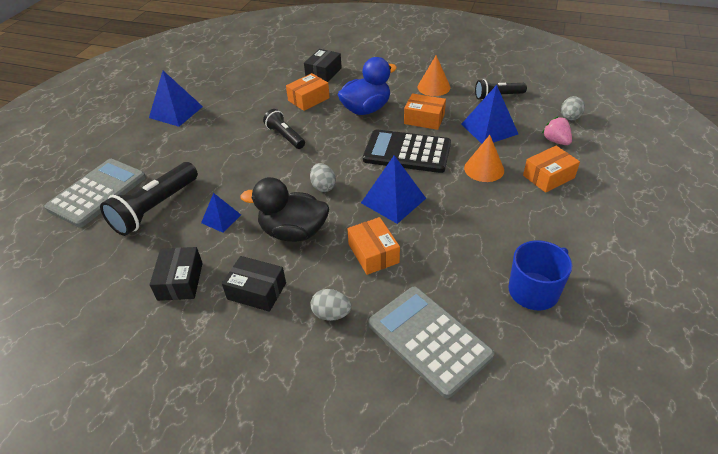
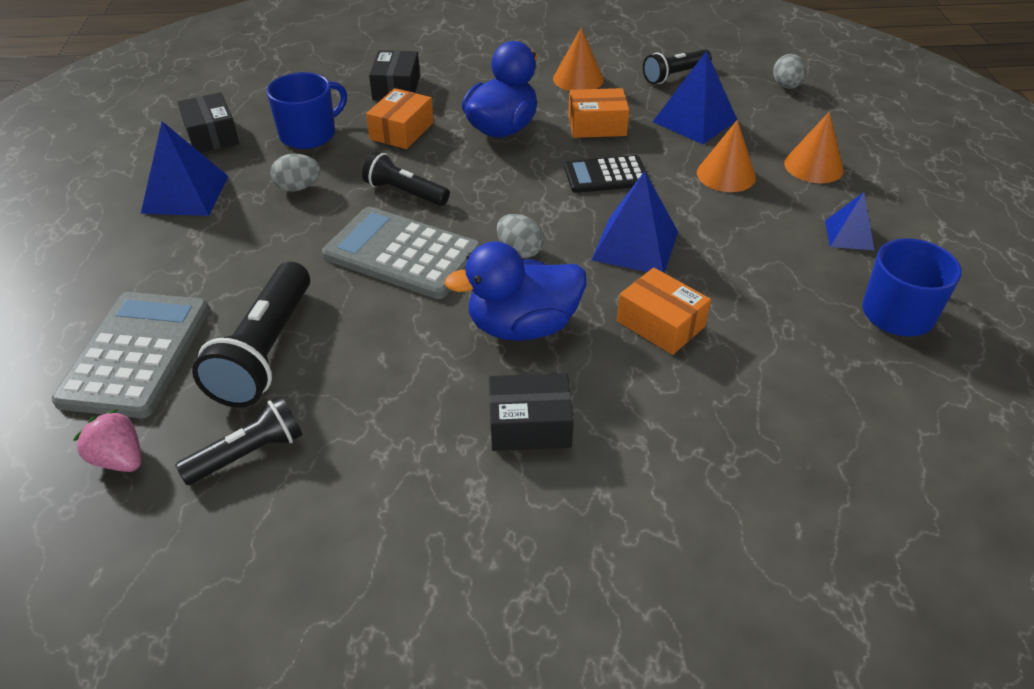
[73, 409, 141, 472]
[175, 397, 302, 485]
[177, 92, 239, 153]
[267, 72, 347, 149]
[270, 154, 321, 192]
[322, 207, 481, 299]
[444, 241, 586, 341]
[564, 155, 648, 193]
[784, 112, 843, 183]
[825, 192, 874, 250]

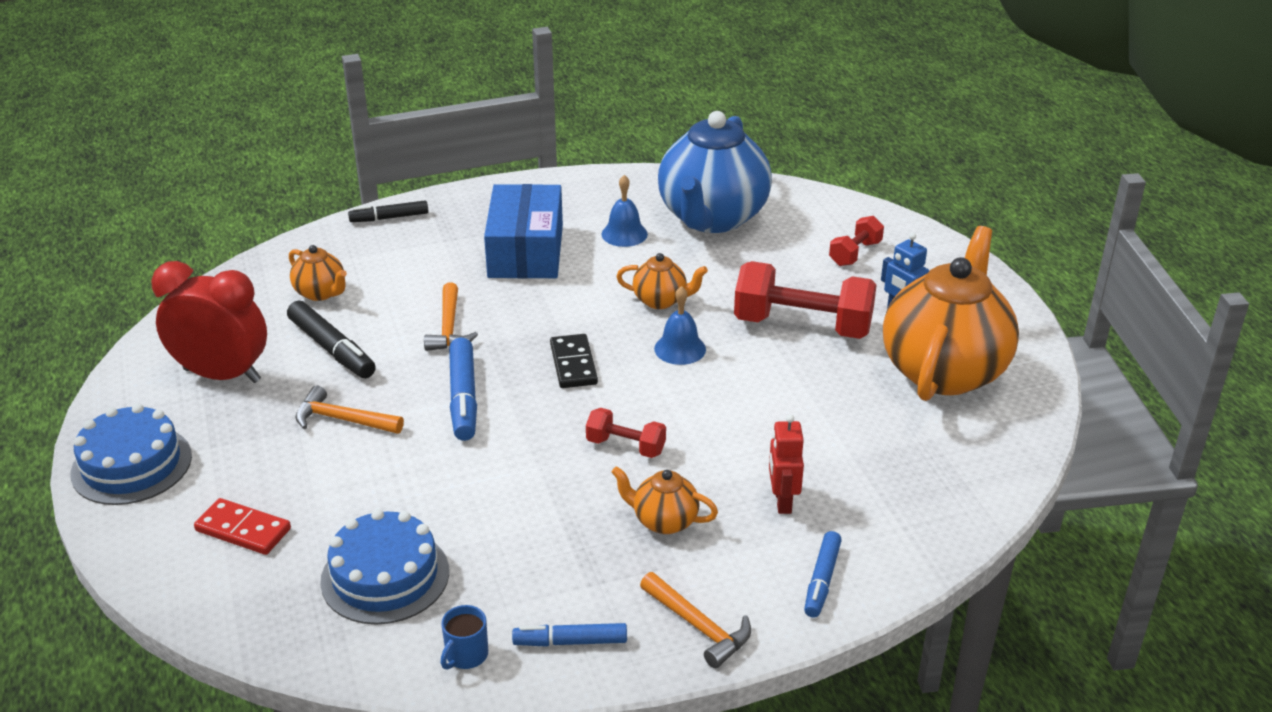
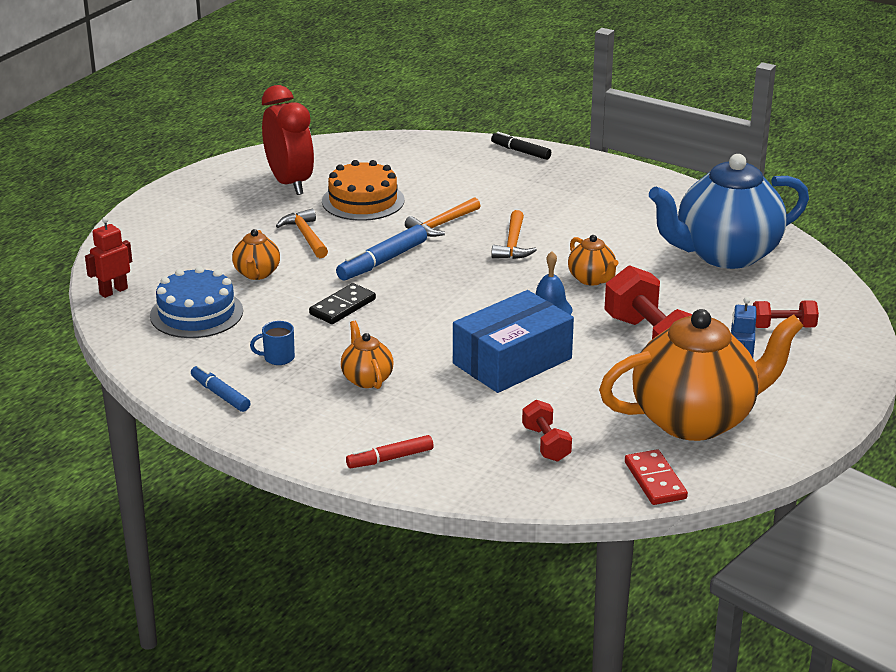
[85, 217, 132, 298]
[232, 229, 280, 280]
[250, 321, 295, 365]
[309, 283, 376, 324]
[322, 160, 404, 221]
[346, 435, 434, 468]
[453, 290, 574, 393]
[491, 210, 537, 259]
[522, 400, 572, 462]
[625, 449, 688, 505]
[71, 404, 192, 505] (first image)
[602, 175, 648, 247] (first image)

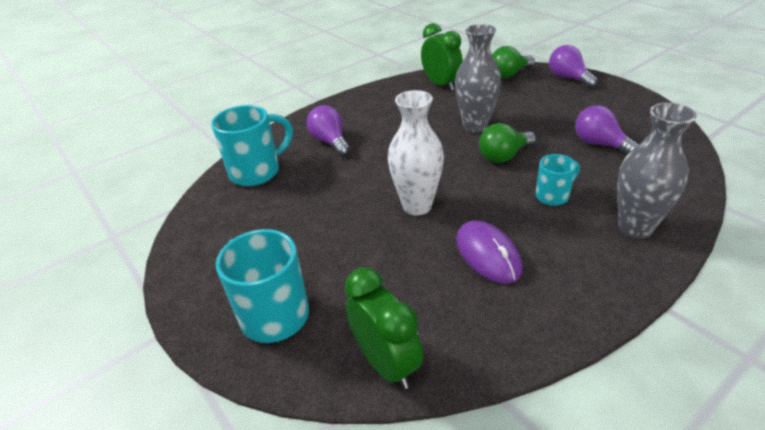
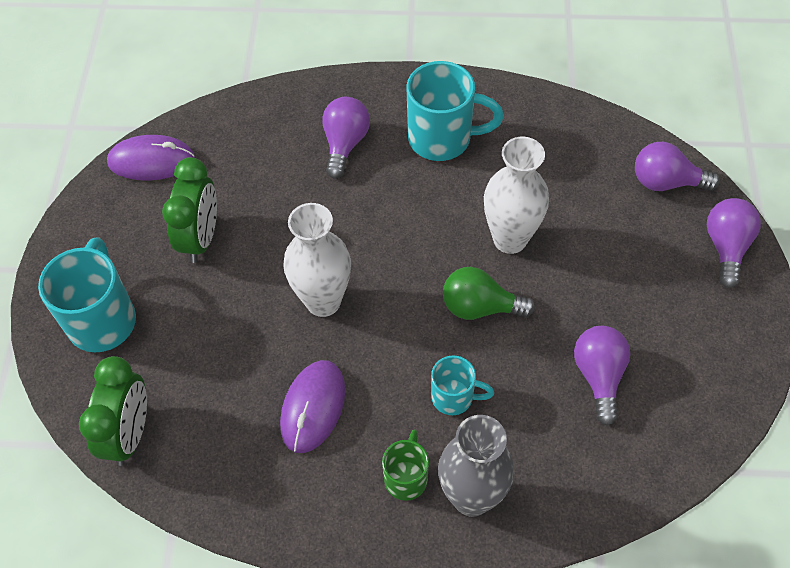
[107, 135, 195, 181]
[162, 157, 217, 263]
[382, 429, 429, 501]
[406, 61, 504, 161]
[484, 137, 549, 254]
[635, 142, 720, 191]

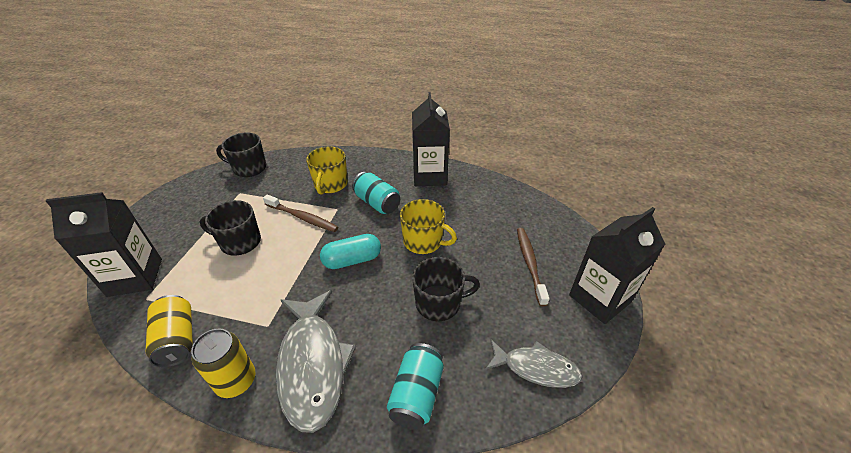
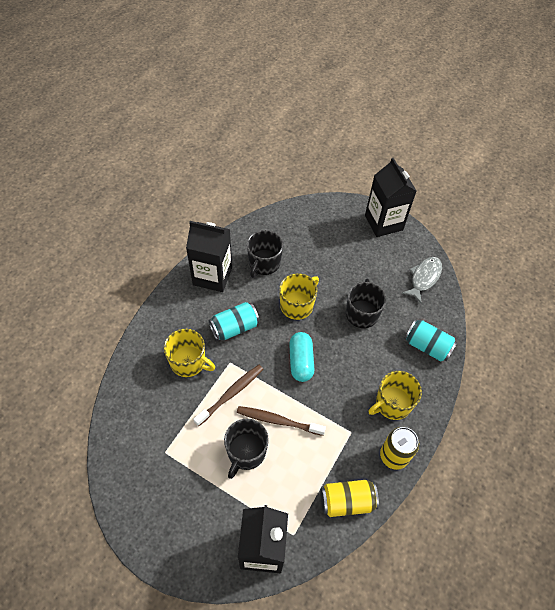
[237, 406, 326, 436]
[247, 230, 283, 278]
[368, 371, 422, 420]

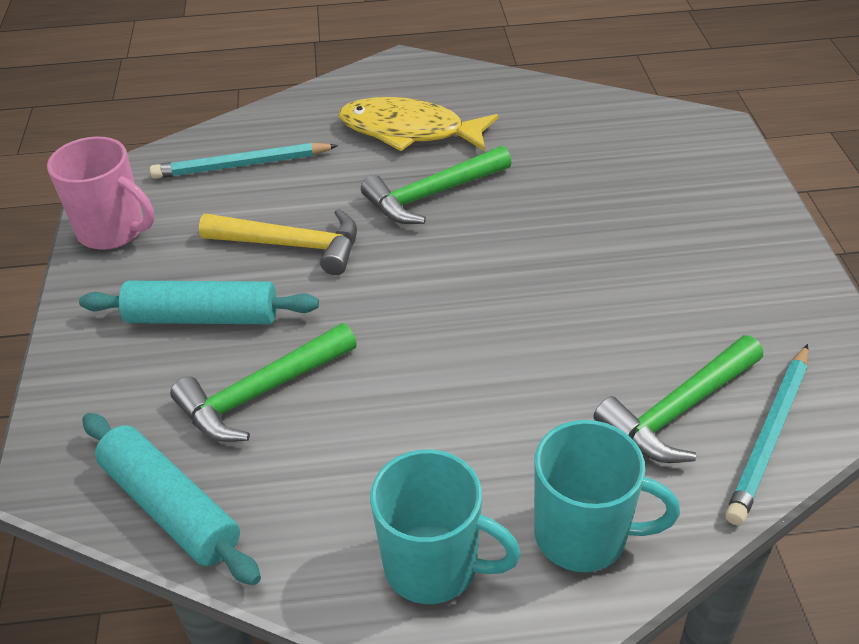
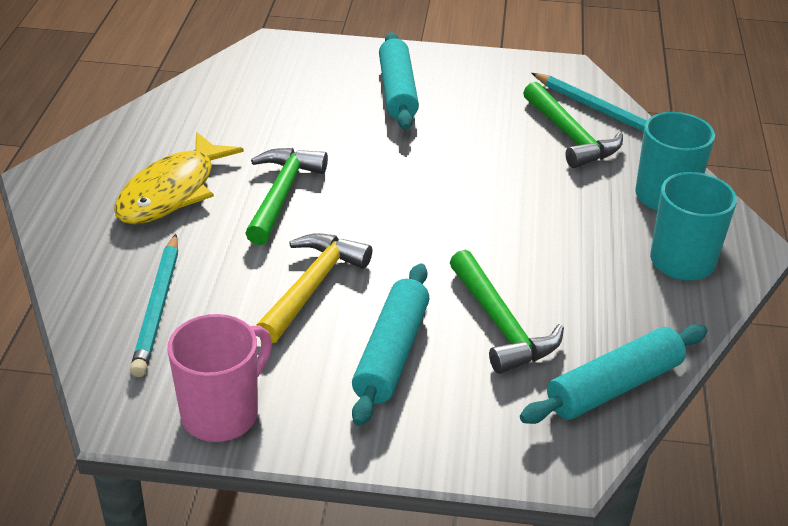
[245, 148, 328, 245]
[379, 32, 419, 130]

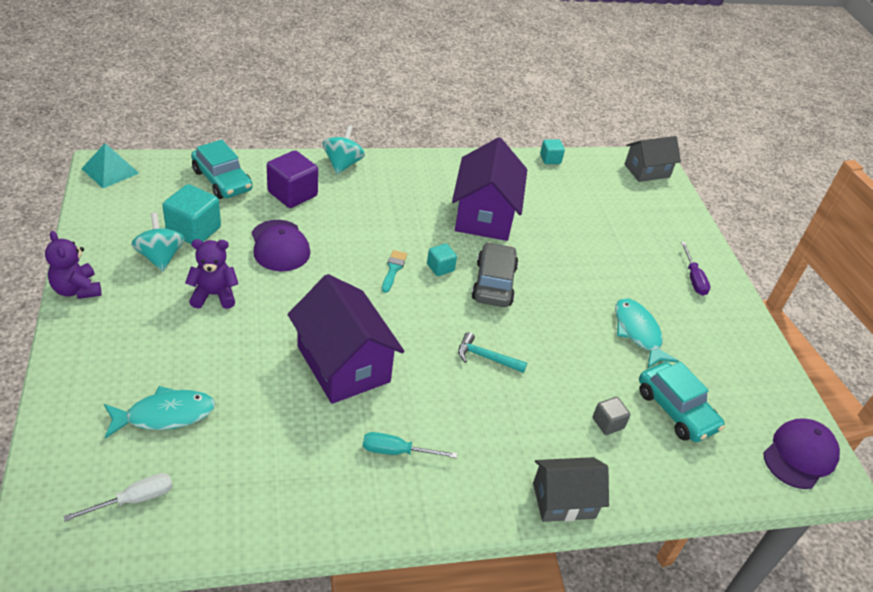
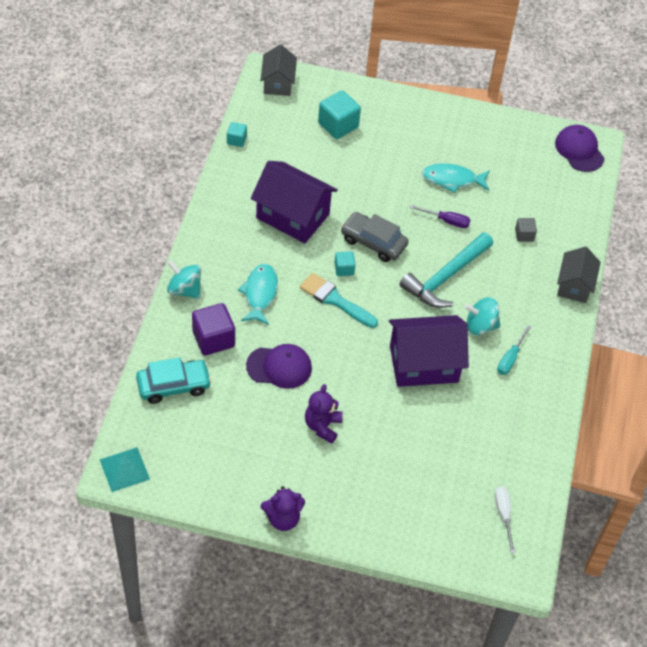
[238, 264, 278, 325]
[300, 273, 378, 328]
[318, 90, 361, 139]
[399, 232, 493, 308]
[410, 205, 470, 228]
[464, 297, 501, 335]
[639, 362, 725, 442] (first image)

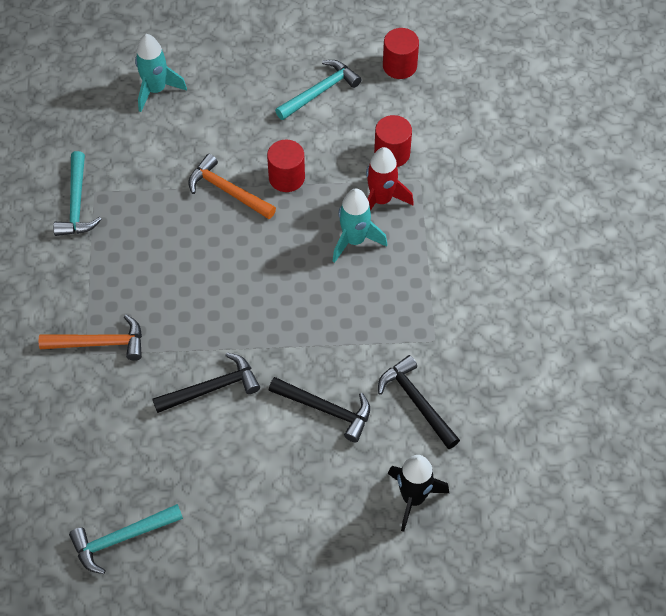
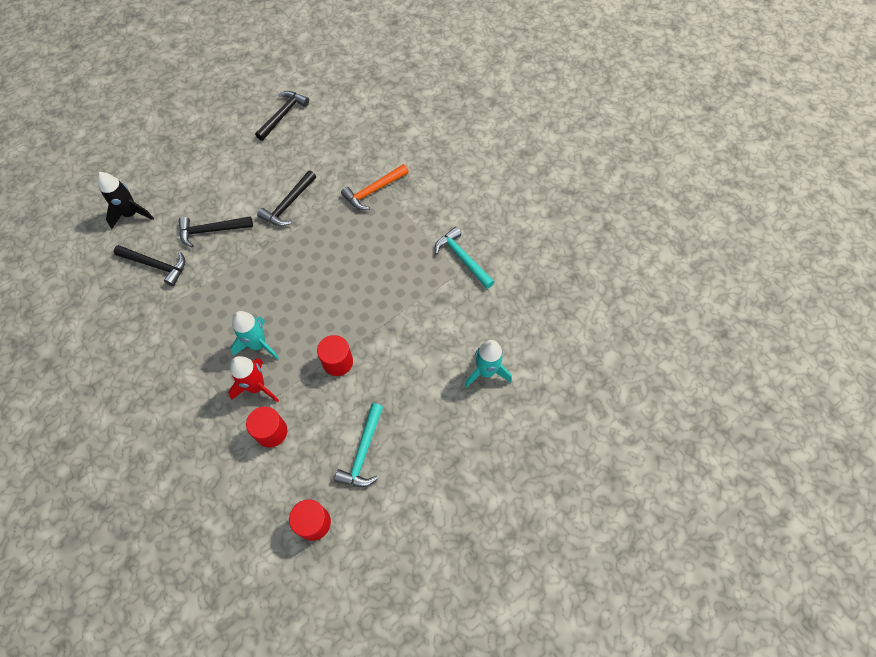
[255, 91, 309, 141]
[188, 154, 276, 219] (first image)

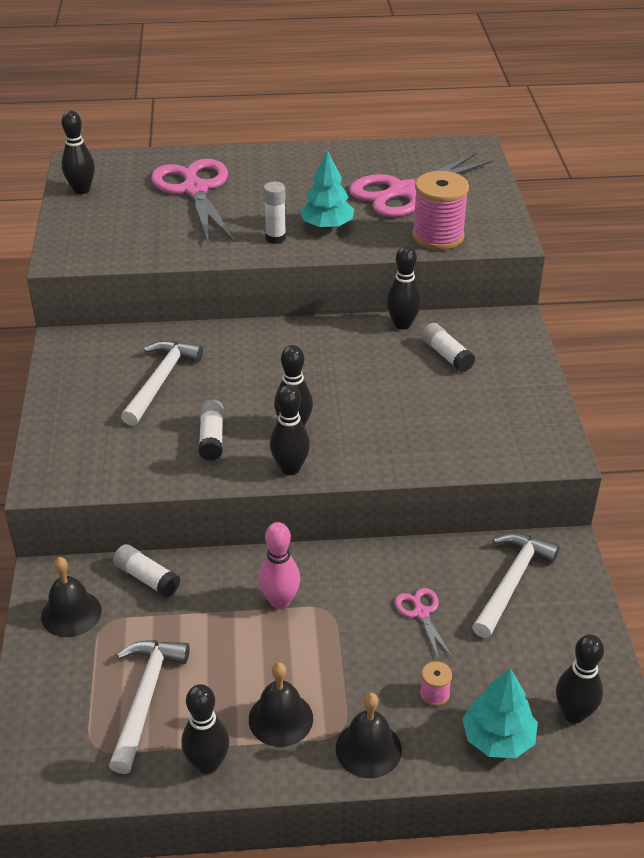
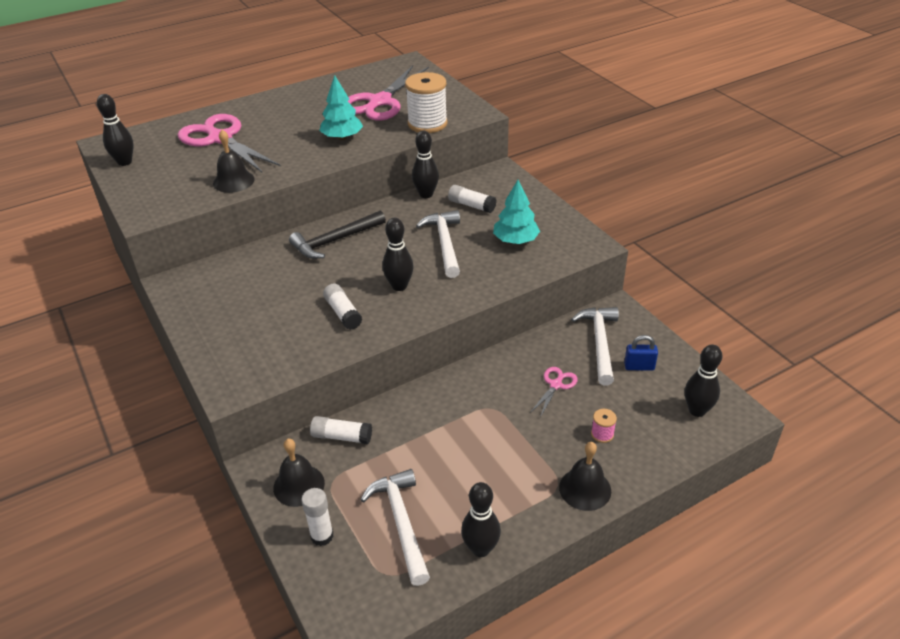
[213, 130, 255, 193]
[289, 210, 386, 259]
[301, 488, 334, 546]
[405, 72, 448, 133]
[416, 210, 460, 278]
[493, 180, 540, 244]
[530, 367, 578, 416]
[624, 335, 658, 371]
[259, 522, 300, 609] (first image)
[270, 385, 310, 475] (first image)

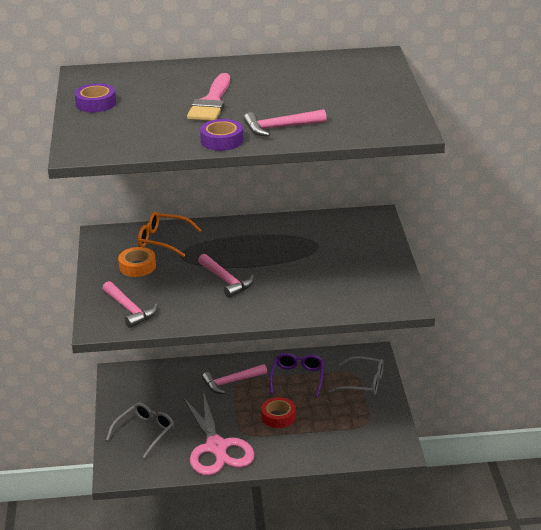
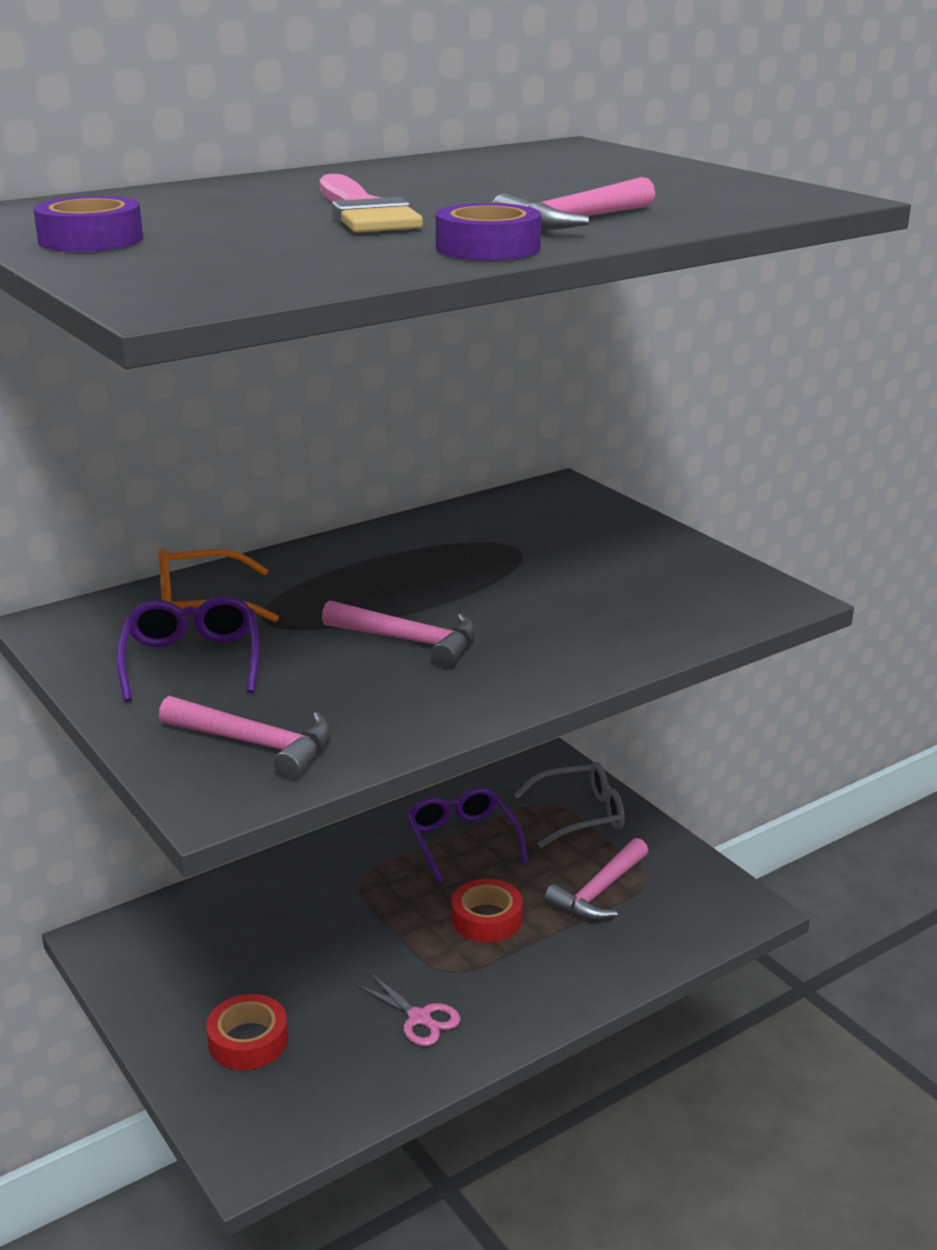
[116, 596, 259, 702]
[206, 994, 288, 1070]
[356, 973, 460, 1046]
[544, 838, 648, 921]

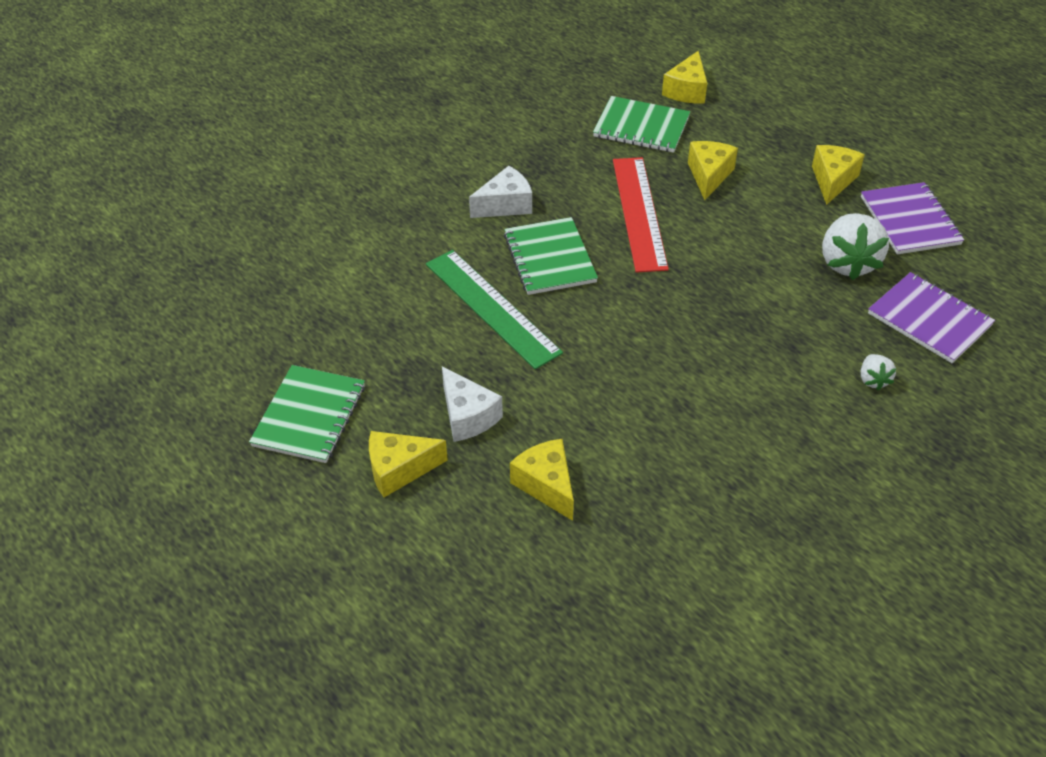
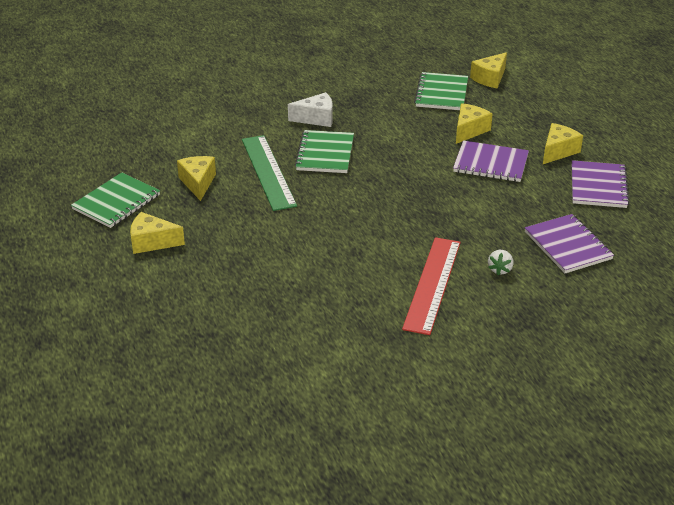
[177, 156, 216, 201]
[402, 237, 461, 335]
[414, 72, 468, 110]
[453, 140, 529, 182]
[442, 366, 503, 442] (first image)
[822, 213, 889, 280] (first image)

